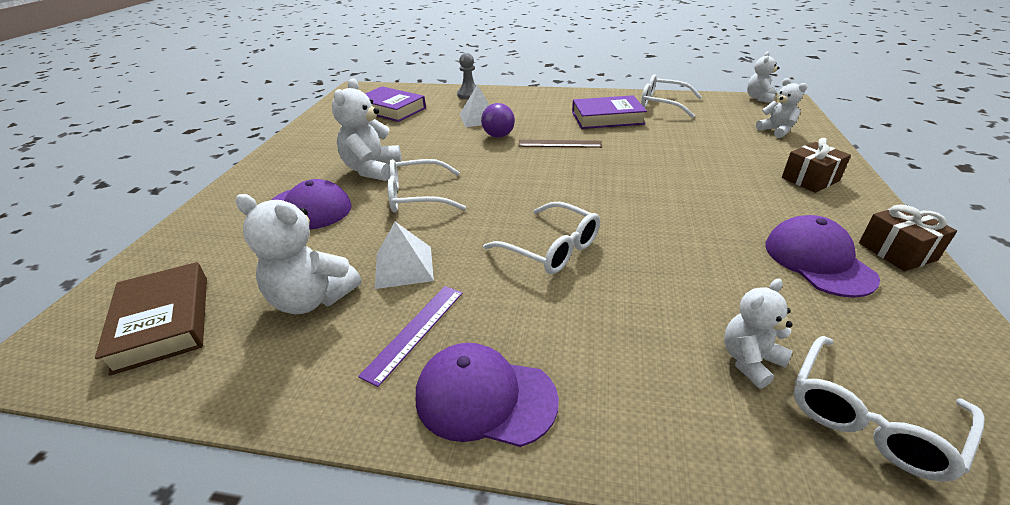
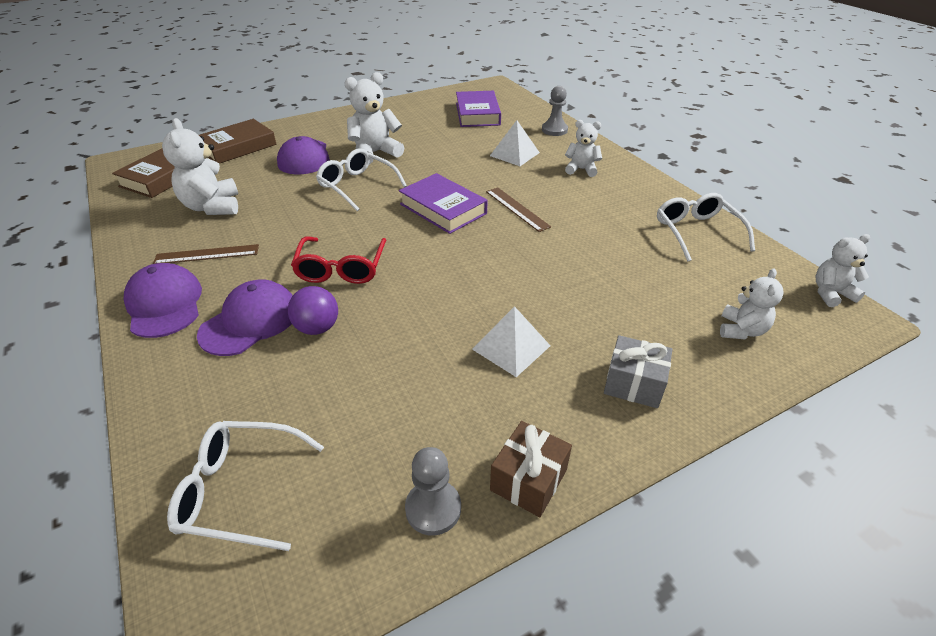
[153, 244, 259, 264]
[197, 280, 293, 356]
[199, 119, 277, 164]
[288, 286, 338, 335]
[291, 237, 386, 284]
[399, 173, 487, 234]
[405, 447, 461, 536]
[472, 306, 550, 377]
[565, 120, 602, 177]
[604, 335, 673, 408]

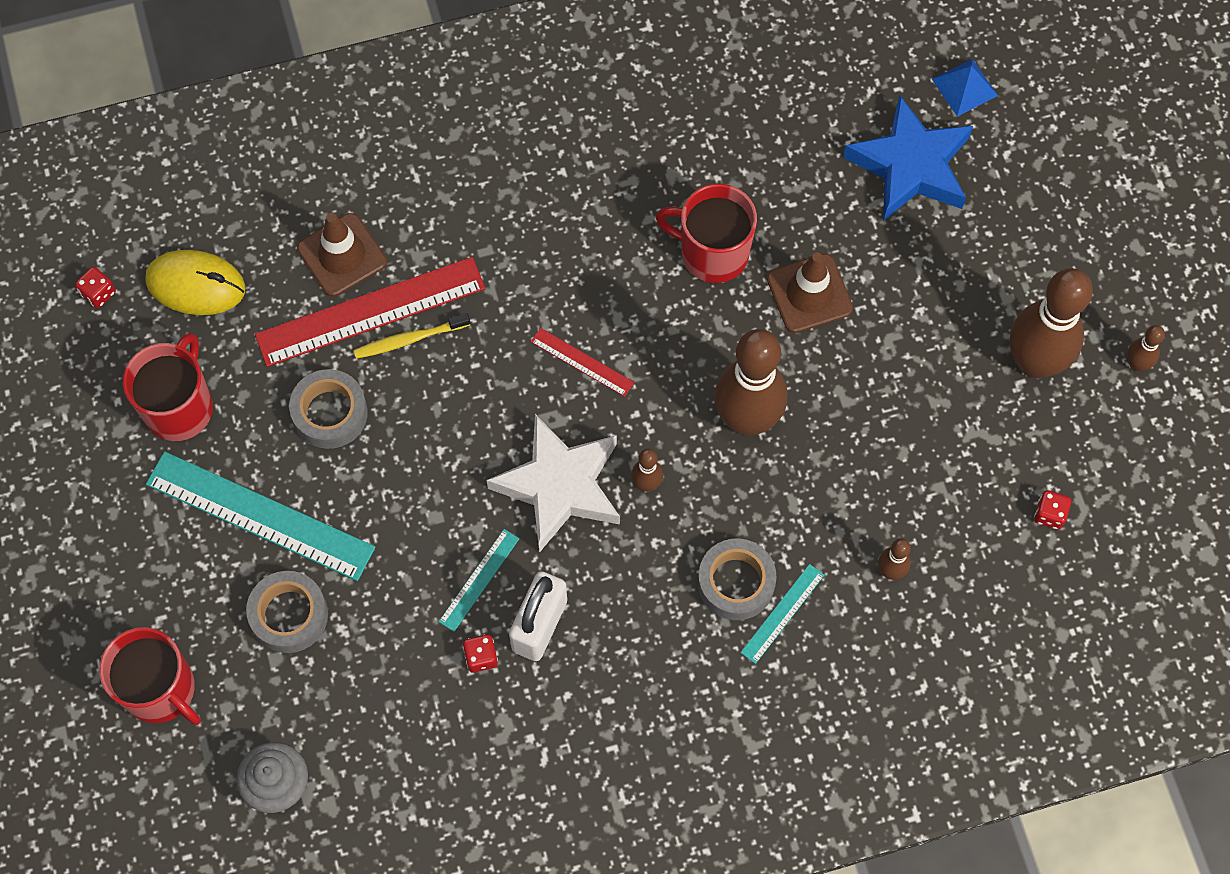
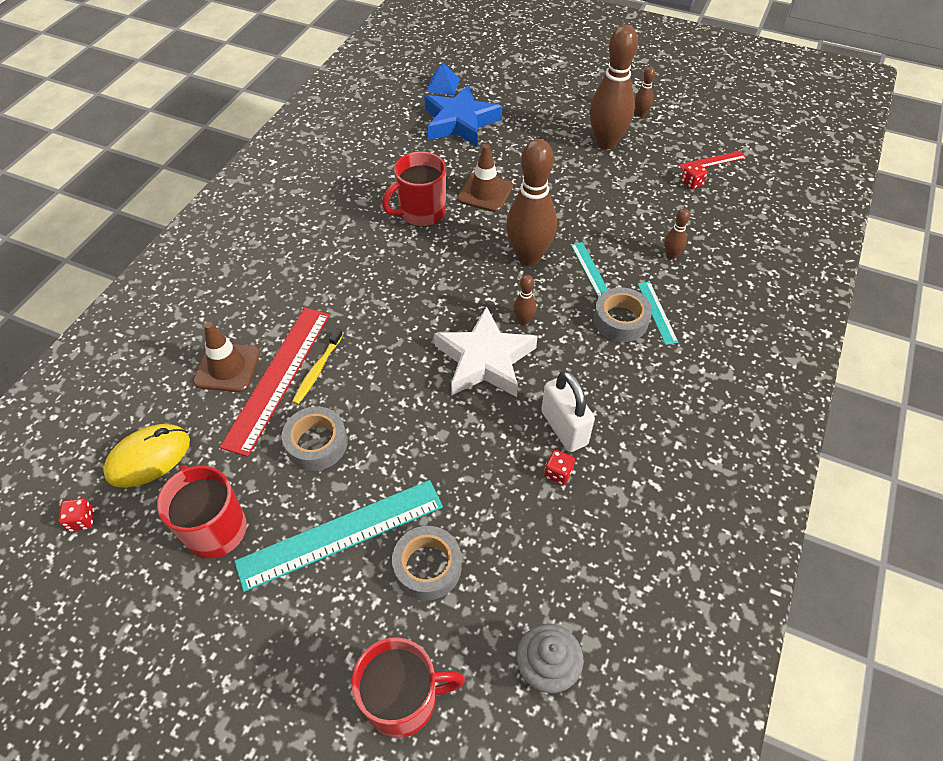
[571, 242, 608, 298]
[679, 151, 746, 171]

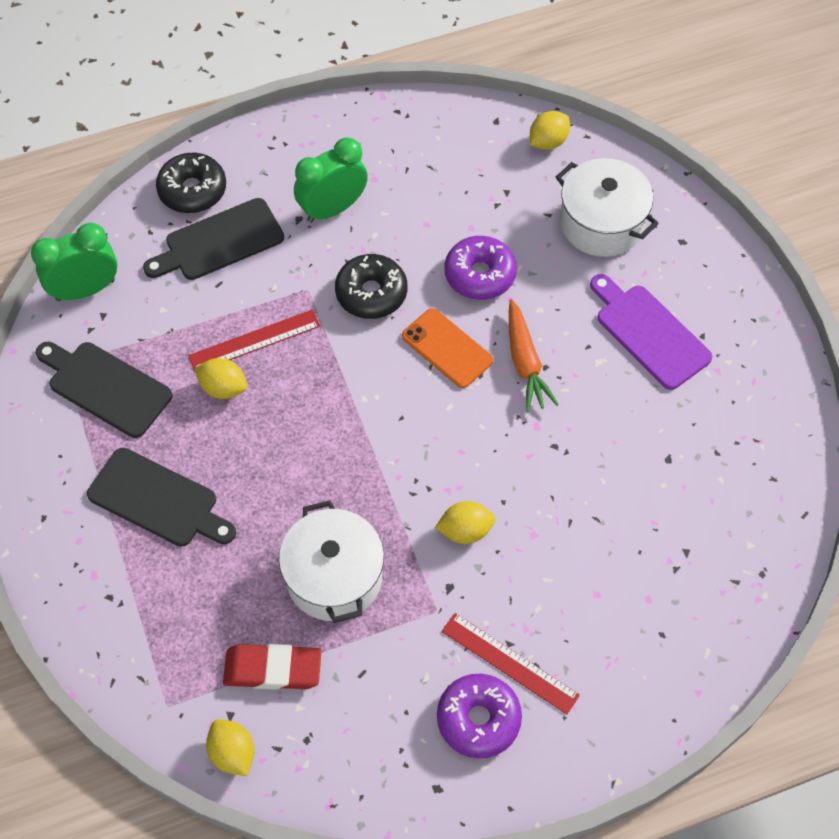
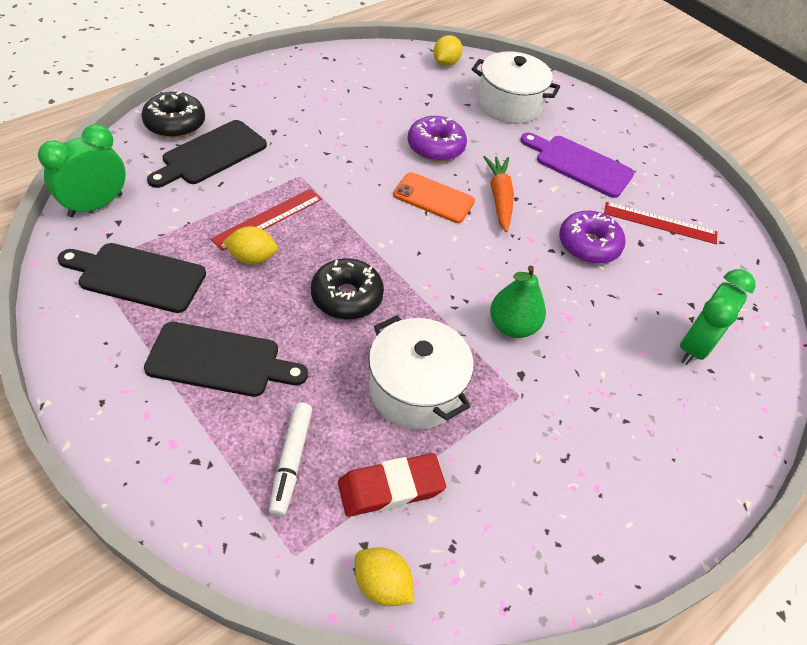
[269, 402, 312, 517]
[311, 258, 384, 320]
[483, 156, 514, 232]
[490, 266, 546, 338]
[559, 211, 626, 264]
[604, 202, 717, 244]
[680, 269, 755, 365]

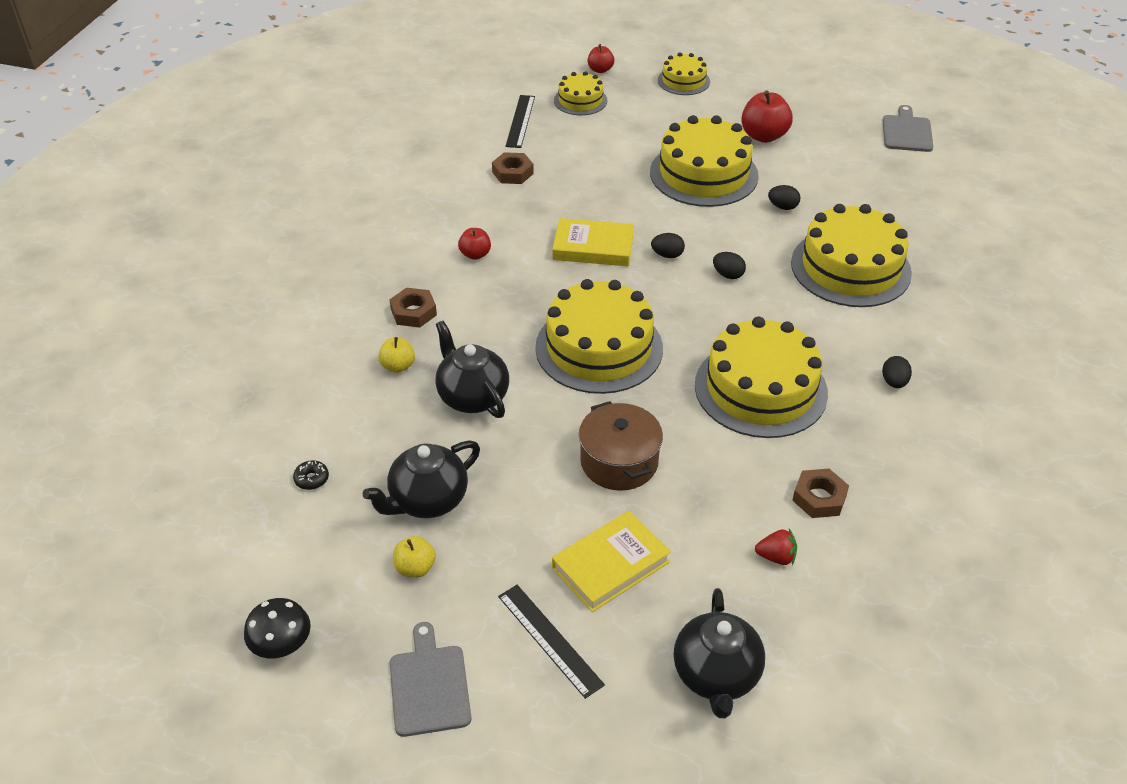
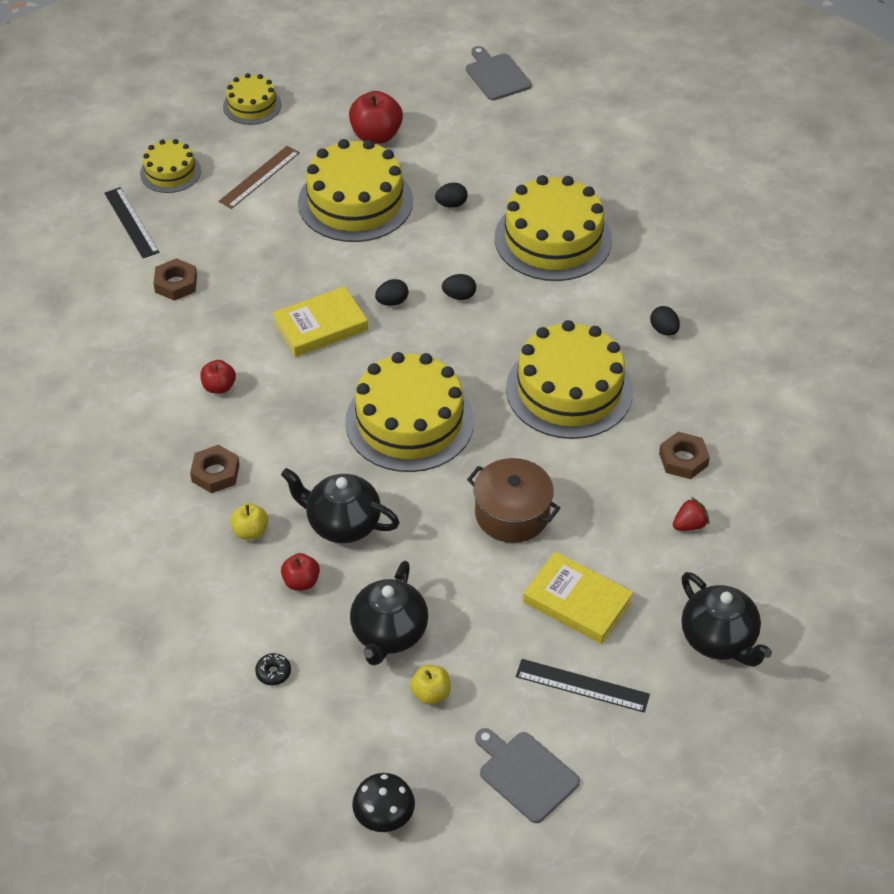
[218, 146, 300, 209]
[281, 553, 320, 591]
[523, 552, 634, 644]

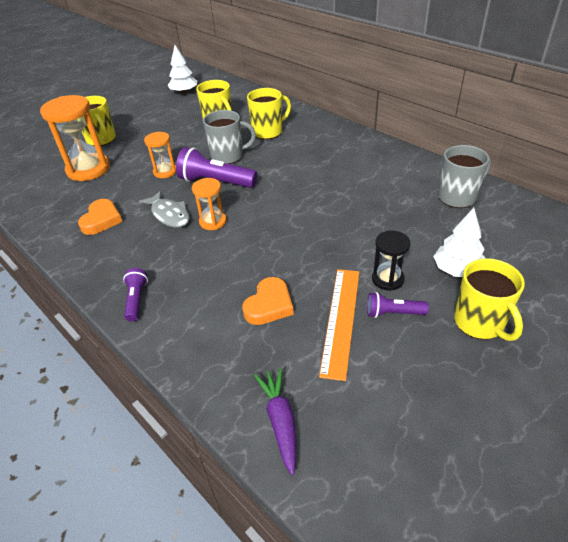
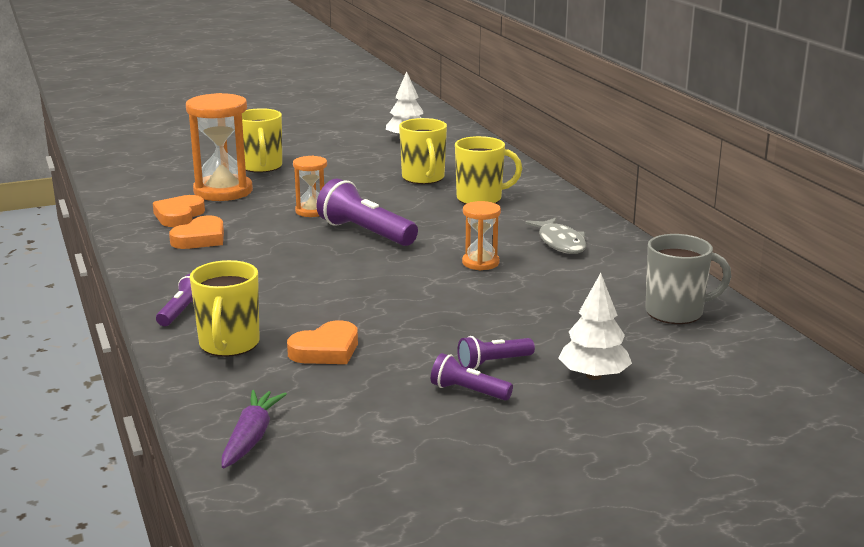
[153, 195, 205, 227]
[190, 260, 260, 357]
[457, 336, 535, 370]
[462, 201, 501, 270]
[525, 217, 587, 254]
[203, 110, 256, 164] (first image)
[319, 269, 359, 381] (first image)

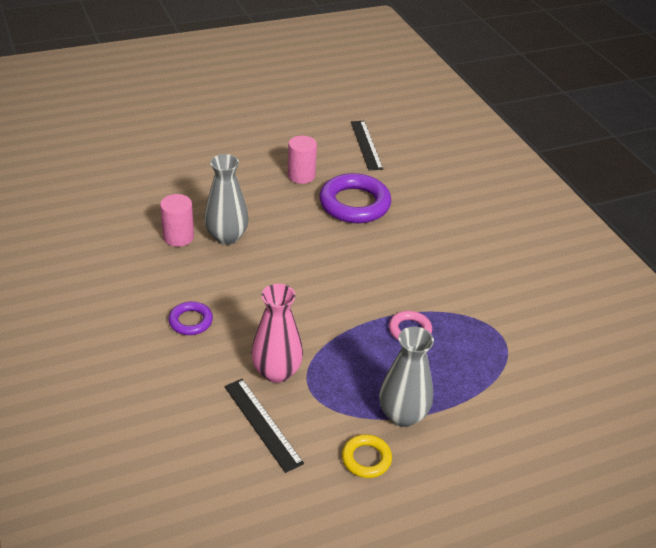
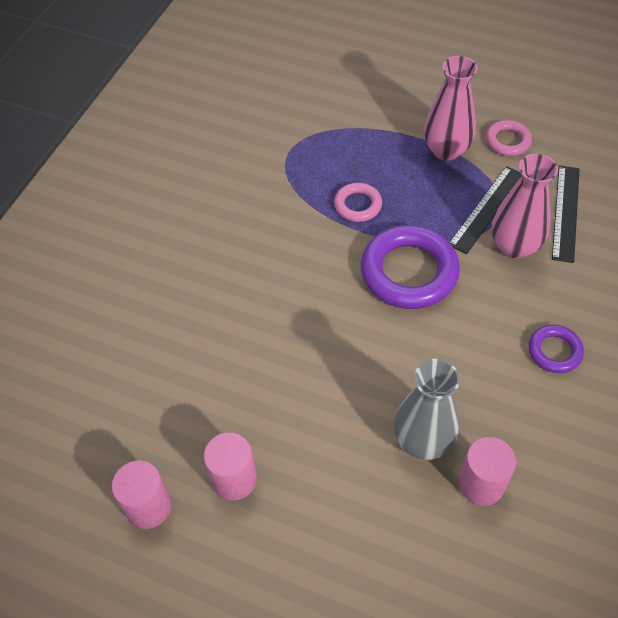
[112, 461, 172, 529]
[361, 225, 460, 309]
[424, 56, 477, 161]
[450, 166, 522, 254]
[486, 120, 532, 156]

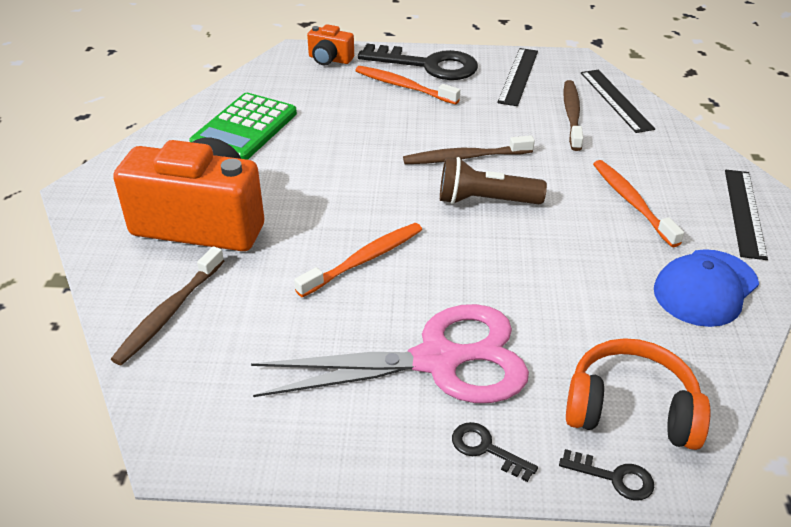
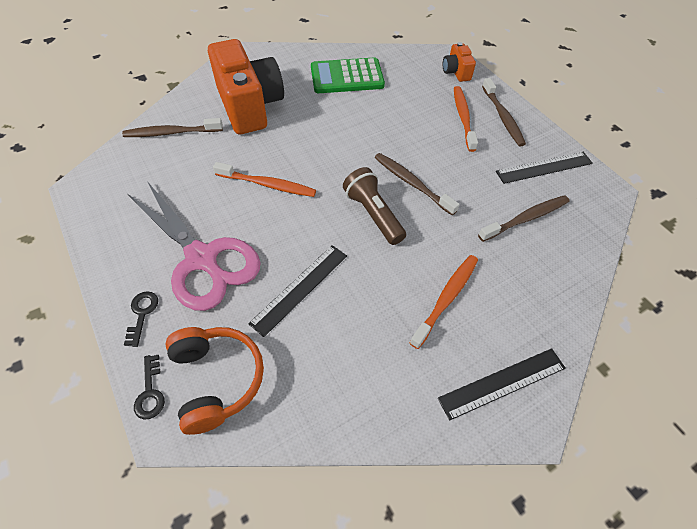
[248, 245, 347, 337]
[482, 78, 526, 147]
[654, 249, 759, 327] (first image)

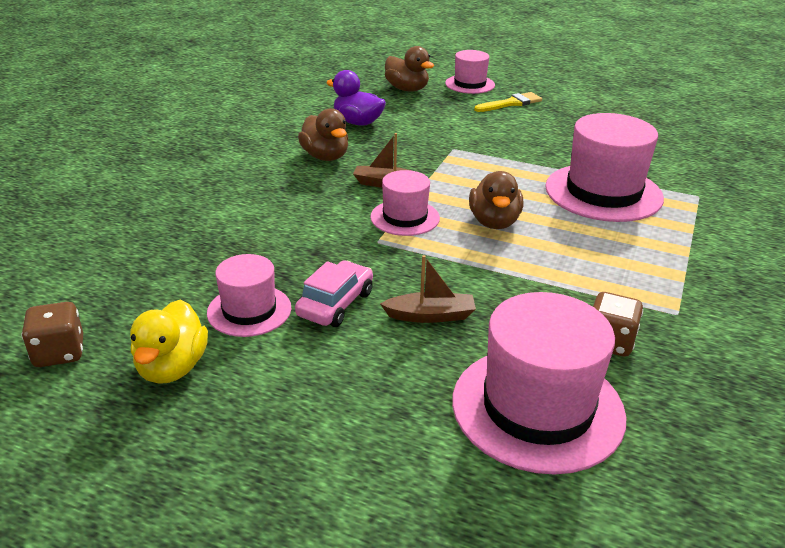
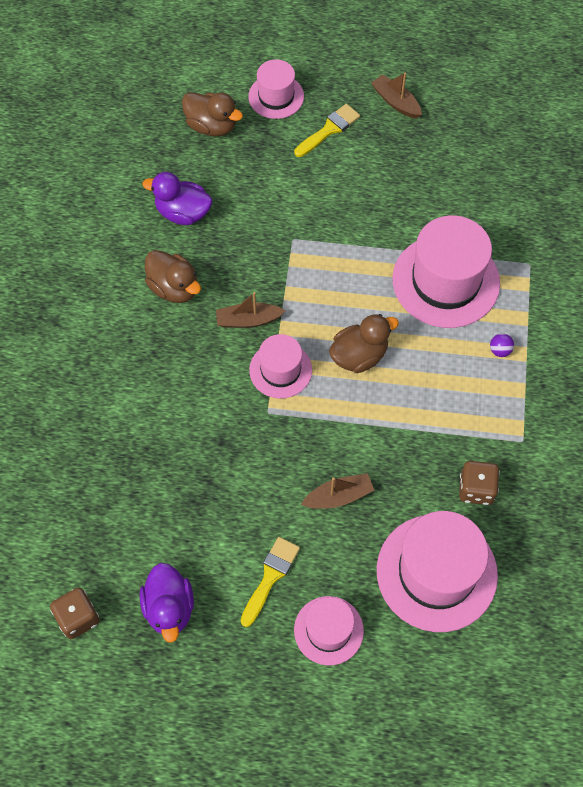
[139, 563, 194, 643]
[241, 537, 300, 627]
[294, 596, 364, 665]
[329, 314, 399, 373]
[371, 73, 422, 118]
[490, 333, 514, 357]
[295, 261, 373, 327] (first image)

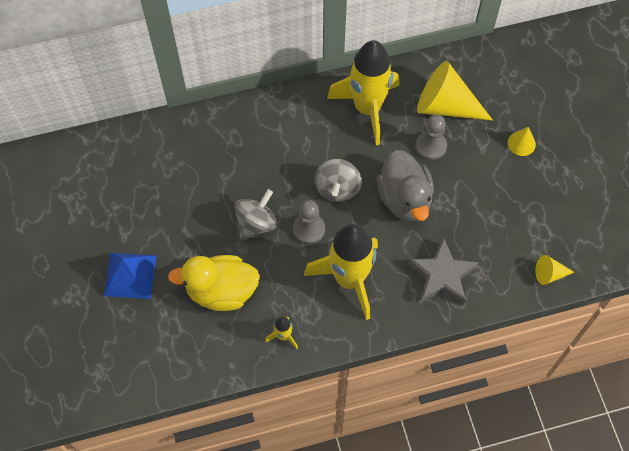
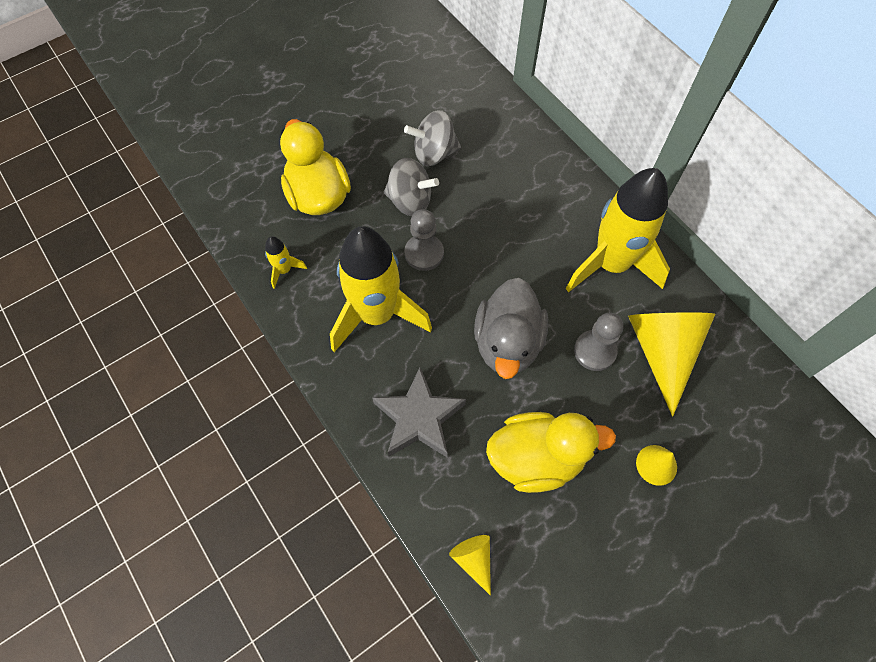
[404, 110, 461, 166]
[474, 278, 548, 379]
[486, 412, 616, 493]
[104, 253, 157, 299] (first image)

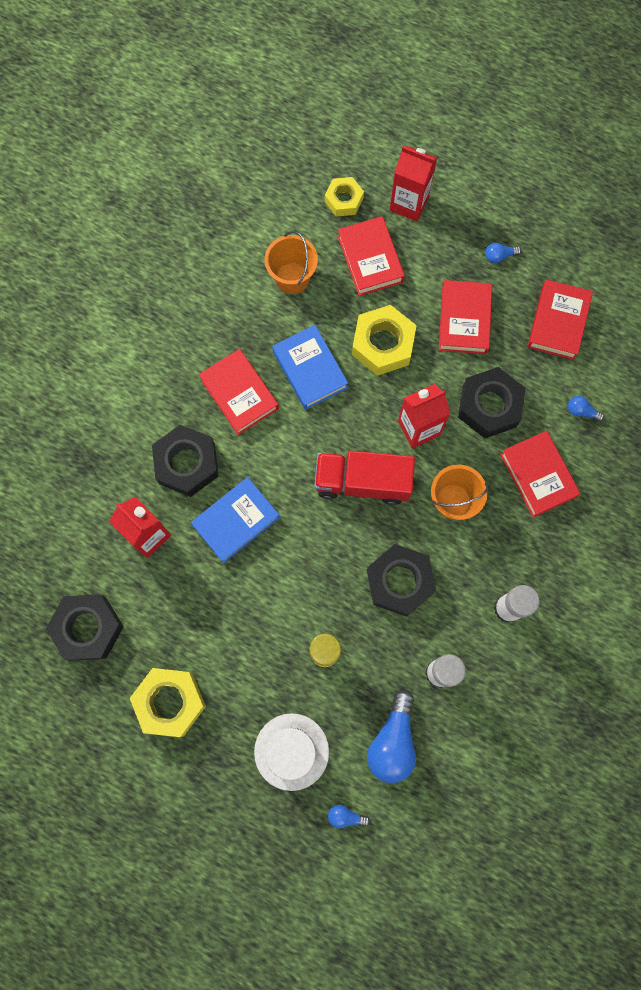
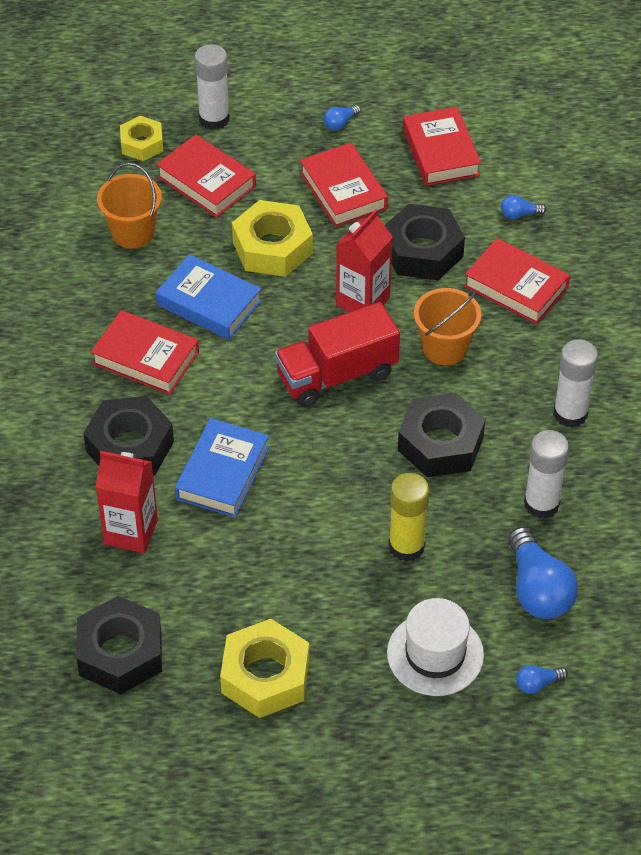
[194, 44, 229, 130]

